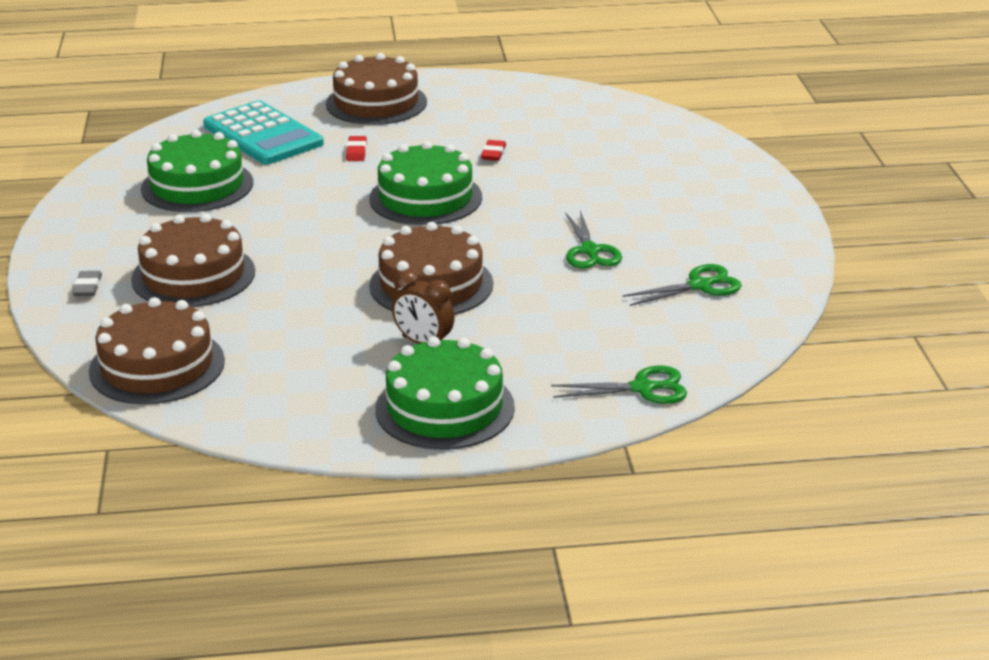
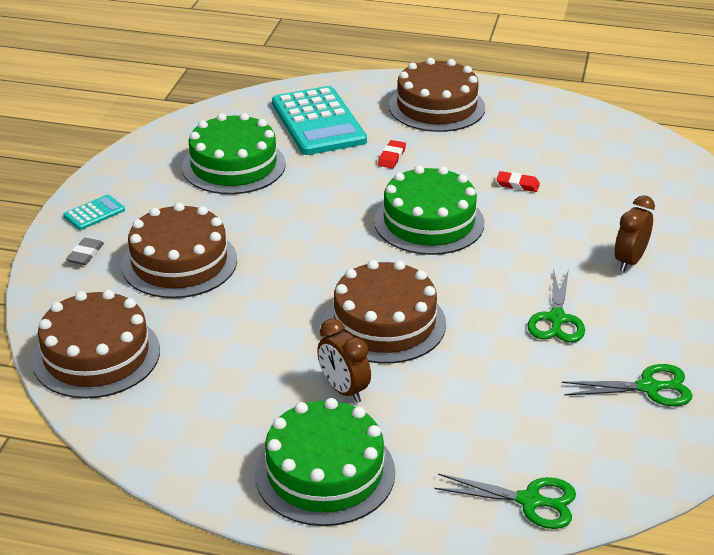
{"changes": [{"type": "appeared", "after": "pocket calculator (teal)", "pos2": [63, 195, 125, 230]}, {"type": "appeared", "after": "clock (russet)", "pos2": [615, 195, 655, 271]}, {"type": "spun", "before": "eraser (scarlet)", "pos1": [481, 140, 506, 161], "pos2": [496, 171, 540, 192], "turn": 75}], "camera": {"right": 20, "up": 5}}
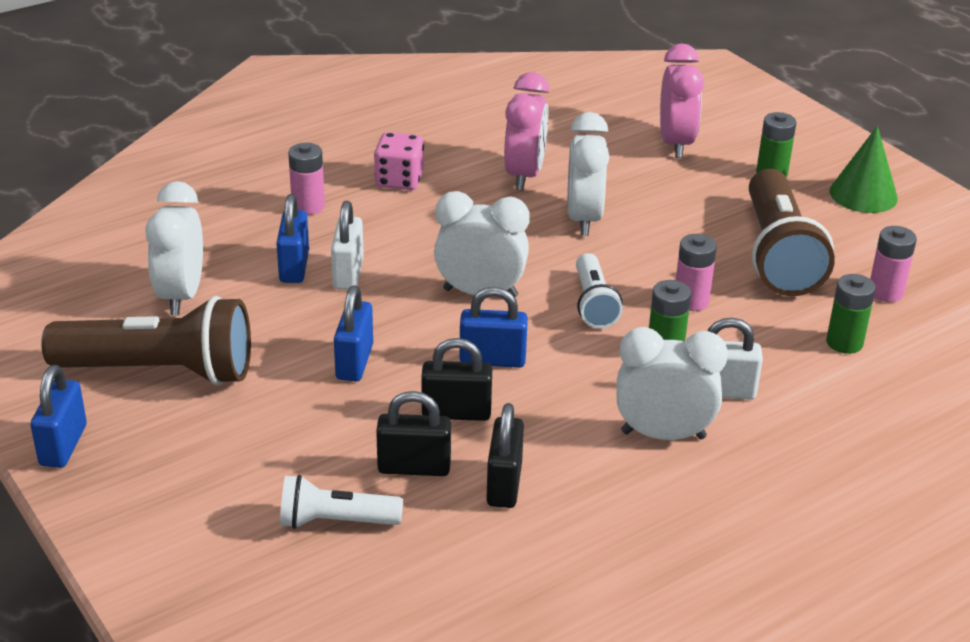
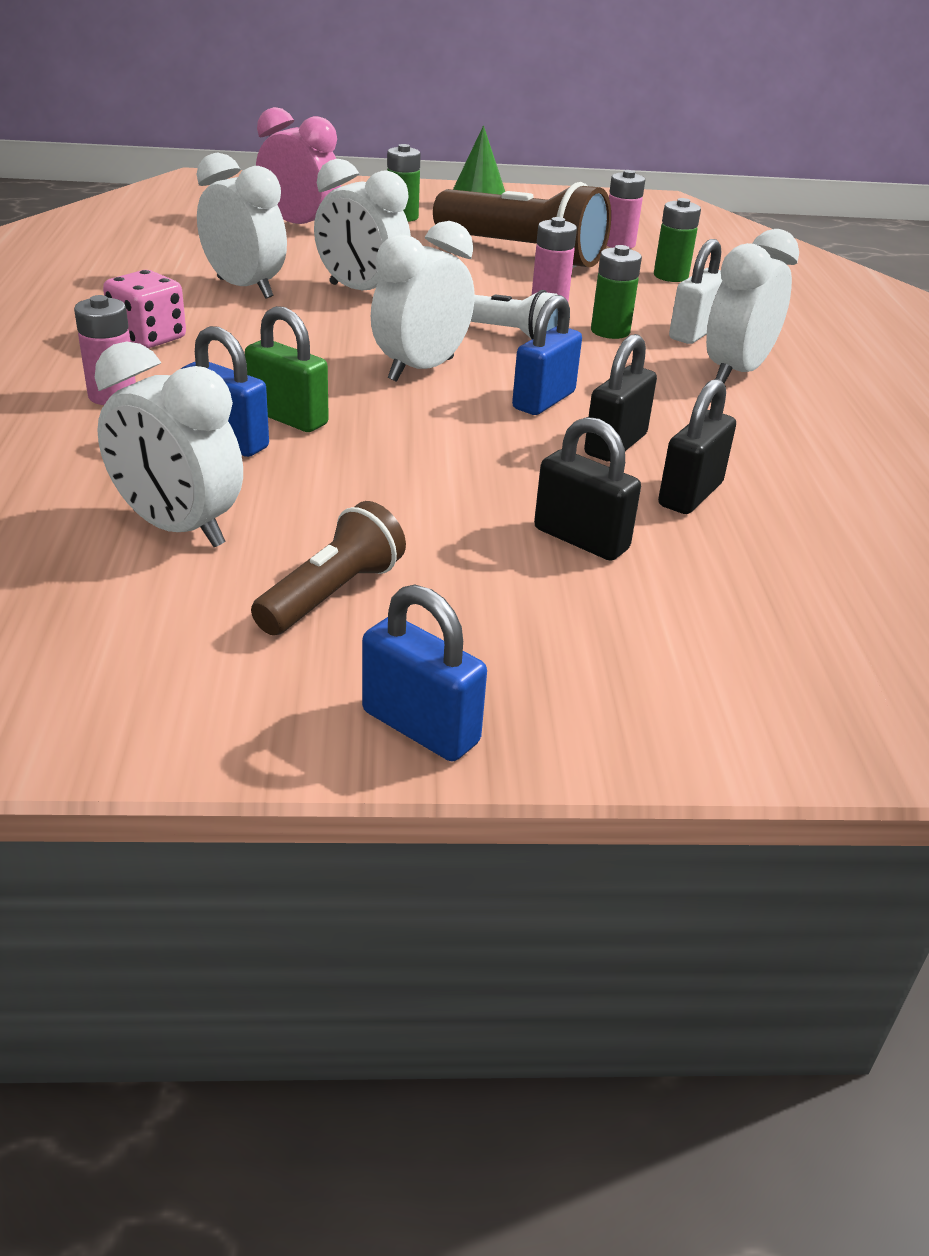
{"changes": [{"type": "missing", "before": "flashlight (white)", "pos1": [280, 475, 403, 529]}, {"type": "missing", "before": "lock (blue)", "pos1": [334, 285, 373, 381]}, {"type": "relocated", "before": "lock (black)", "pos1": [486, 403, 524, 508], "pos2": [534, 417, 641, 561]}, {"type": "colour", "before": "lock (white)", "after": "lock (emerald)", "pos1": [331, 201, 364, 290], "pos2": [245, 306, 329, 432]}, {"type": "colour", "before": "clock (rose-pink)", "after": "clock (white)", "pos1": [504, 72, 549, 190], "pos2": [197, 153, 287, 299]}, {"type": "size", "before": "flashlight (russet)", "pos1": [41, 296, 251, 385], "pos2": [251, 501, 406, 635], "scale": 0.54}], "camera": {"right": -60, "up": 0}}
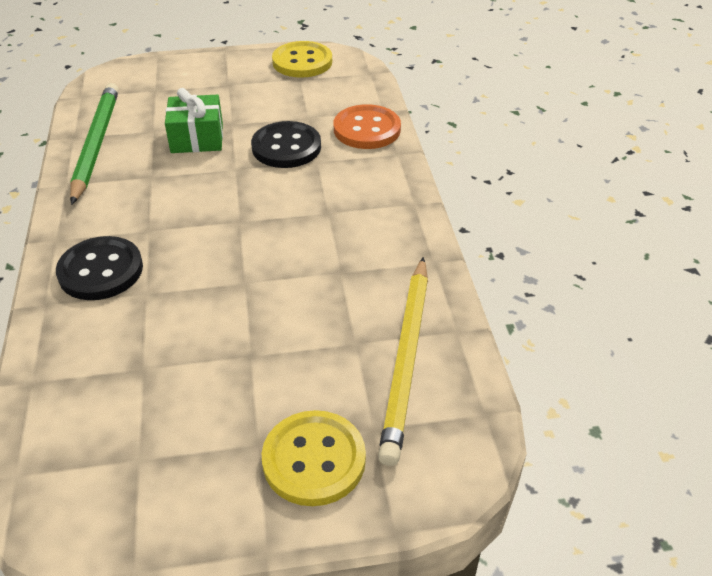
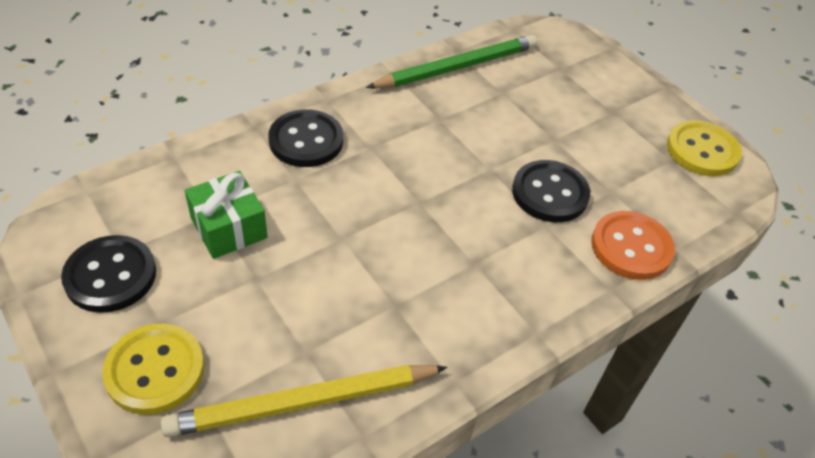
{"changes": [{"type": "appeared", "after": "sewing button (black)", "pos2": [61, 235, 156, 313]}, {"type": "relocated", "before": "gift (emerald)", "pos1": [165, 88, 223, 153], "pos2": [185, 171, 268, 259]}], "camera": {"right": 60, "up": 5}}
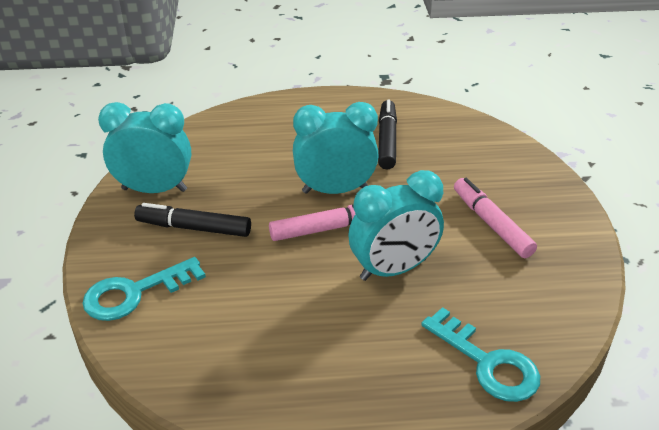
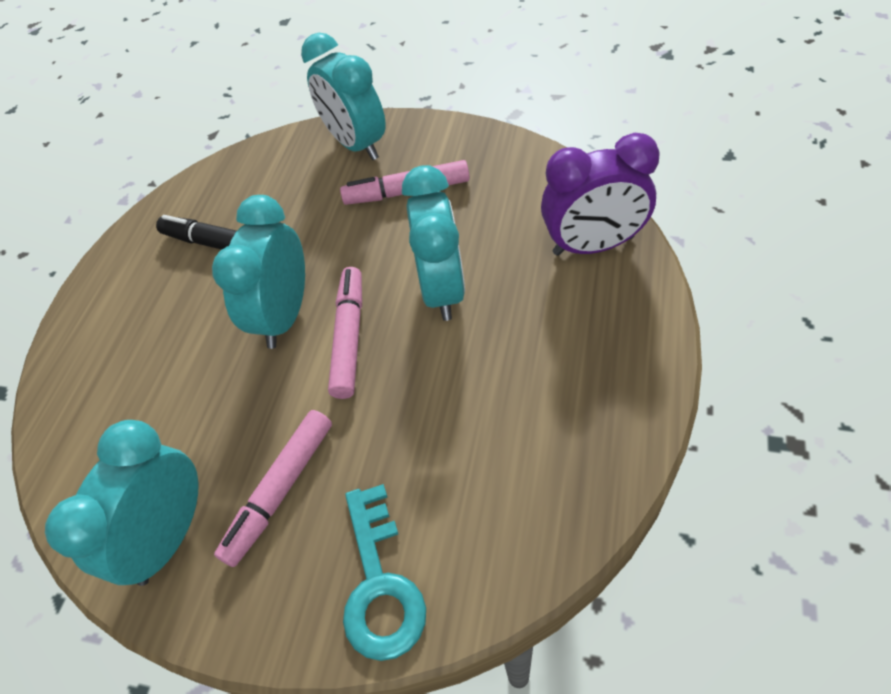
{"changes": [{"type": "appeared", "after": "clock (teal)", "pos2": [301, 33, 386, 160]}, {"type": "exchanged", "before": "door key (teal)", "after": "clock (royal purple)", "pos1": [421, 307, 540, 402], "pos2": [541, 133, 660, 256]}, {"type": "colour", "before": "felt pen (black)", "after": "felt pen (rose-pink)", "pos1": [134, 203, 251, 237], "pos2": [214, 410, 332, 567]}], "camera": {"right": -65, "up": 15}}
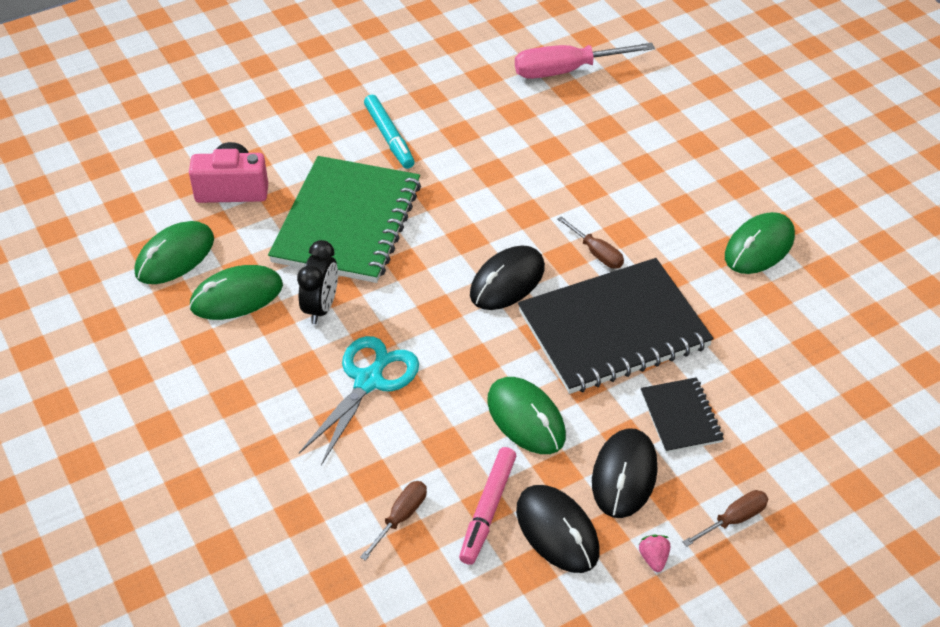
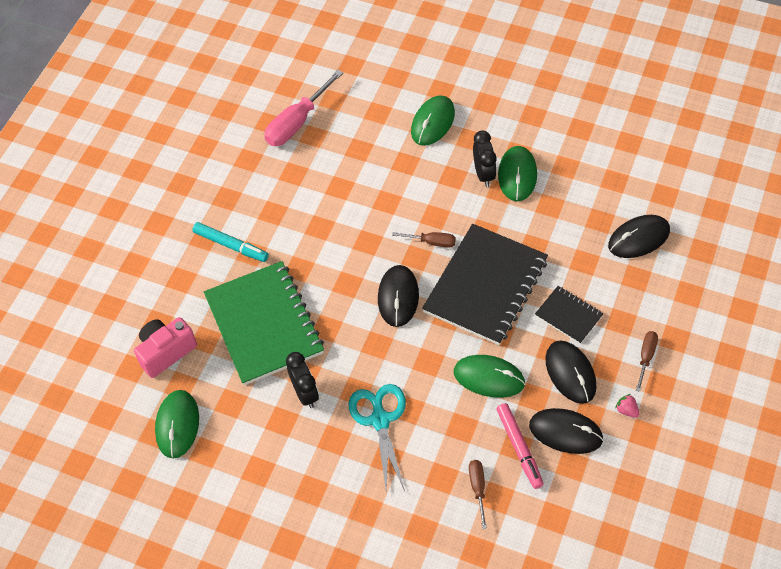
{"changes": [{"type": "appeared", "after": "clock (black)", "pos2": [473, 130, 497, 187]}, {"type": "appeared", "after": "mouse (black)", "pos2": [608, 215, 670, 258]}, {"type": "relocated", "before": "mouse (emerald)", "pos1": [189, 265, 283, 320], "pos2": [411, 95, 455, 146]}], "camera": {"right": -35, "up": 10}}
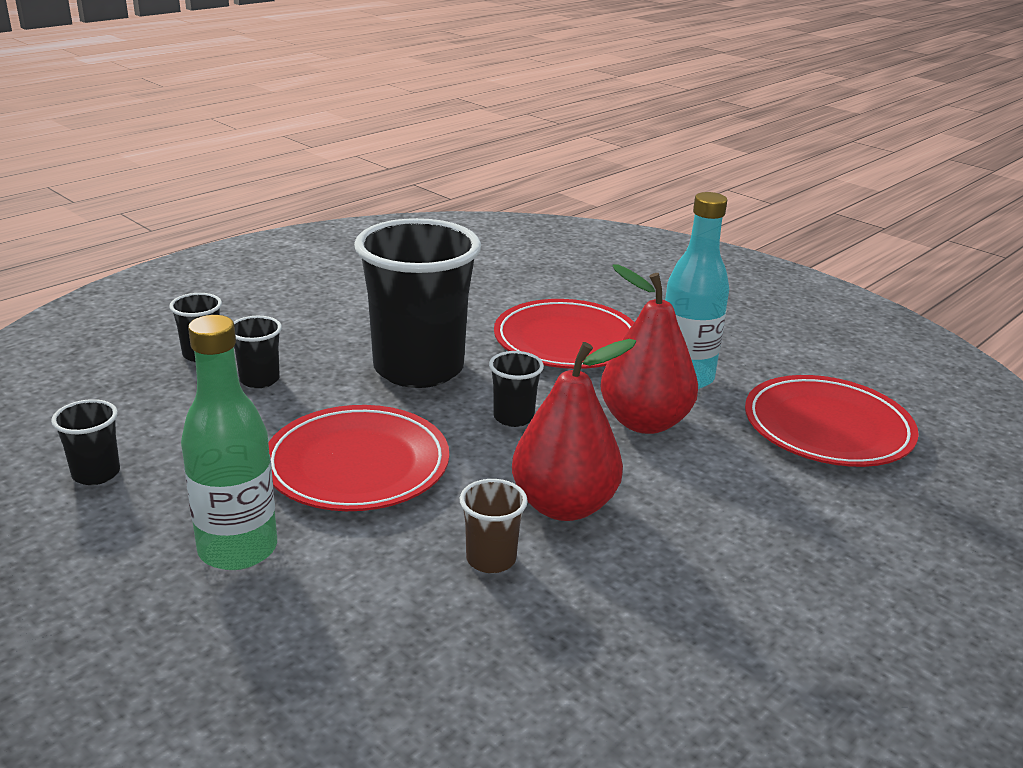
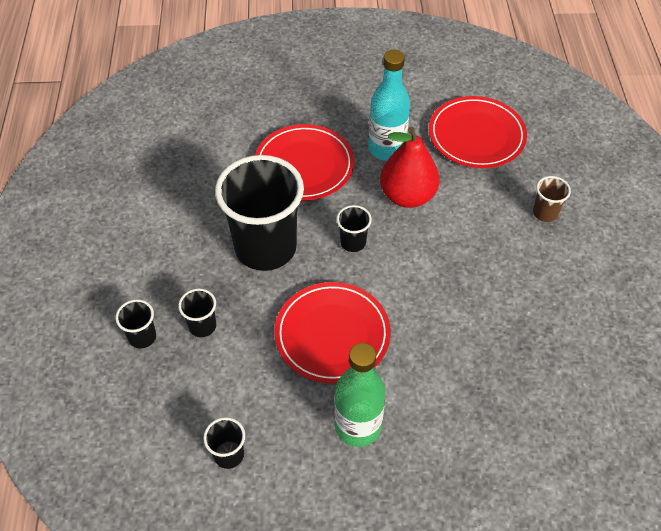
{"changes": [{"type": "missing", "before": "pear fruit (scarlet)", "pos1": [512, 339, 636, 521]}, {"type": "relocated", "before": "tumbler (russet)", "pos1": [460, 479, 528, 573], "pos2": [533, 176, 571, 222]}], "camera": {"right": -45, "up": 25}}
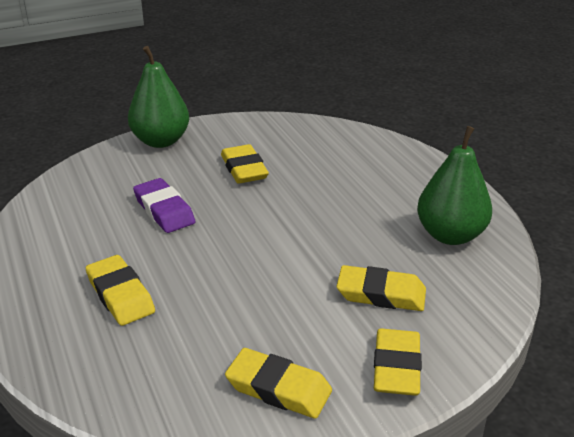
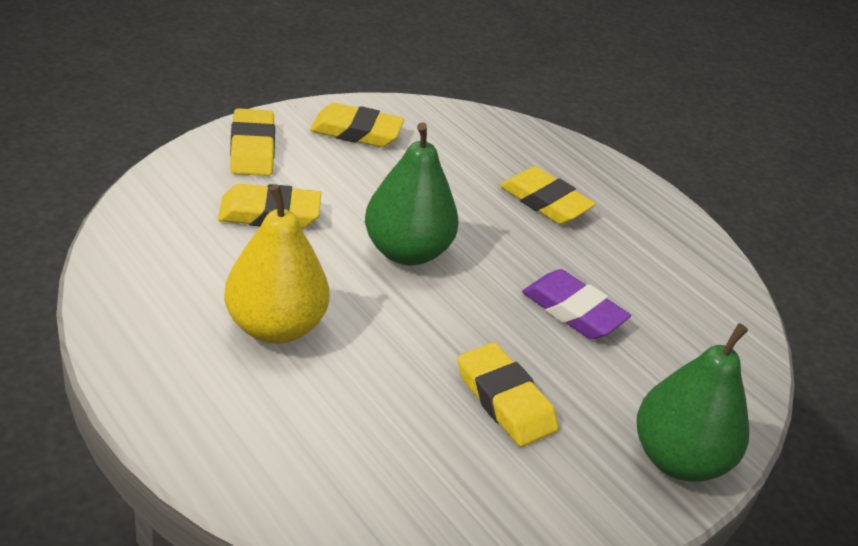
{"changes": [{"type": "appeared", "after": "pear fruit (golden)", "pos2": [224, 185, 329, 344]}, {"type": "relocated", "before": "pear fruit (emerald)", "pos1": [417, 126, 492, 245], "pos2": [365, 122, 459, 265]}], "camera": {"right": 160, "up": 5}}
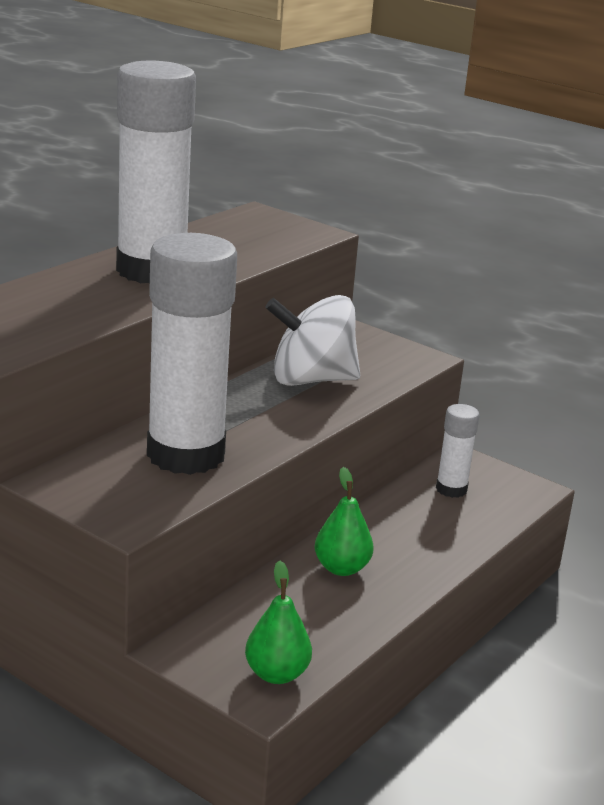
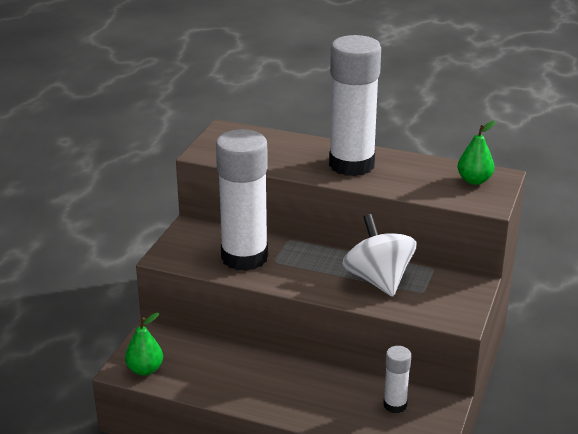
{"changes": [{"type": "relocated", "before": "pear fruit (emerald)", "pos1": [315, 467, 374, 576], "pos2": [457, 121, 495, 185]}], "camera": {"right": 75, "up": 5}}
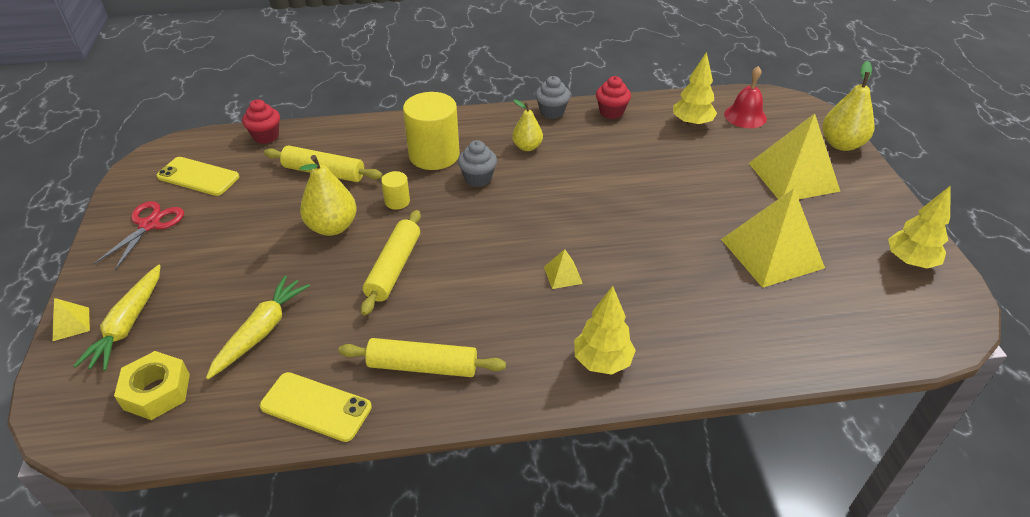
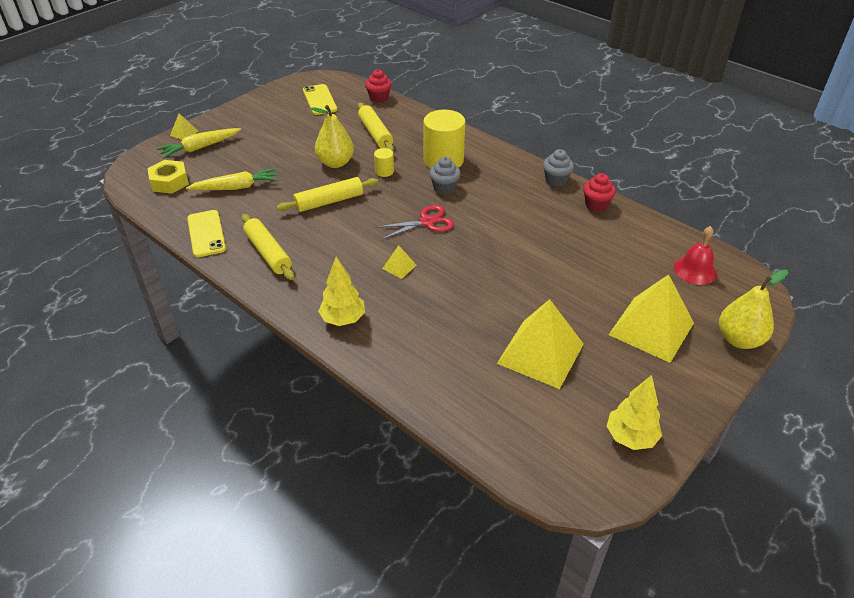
{"changes": [{"type": "missing", "before": "pear fruit (golden)", "pos1": [512, 99, 543, 151]}, {"type": "missing", "before": "toy tree (golden)", "pos1": [673, 52, 717, 127]}, {"type": "relocated", "before": "pair of scissors (scarlet)", "pos1": [93, 201, 184, 271], "pos2": [375, 205, 454, 239]}], "camera": {"right": 50, "up": 0}}
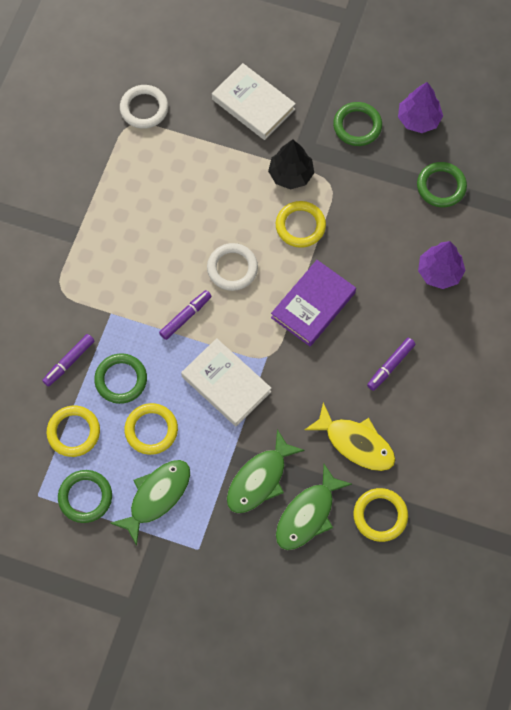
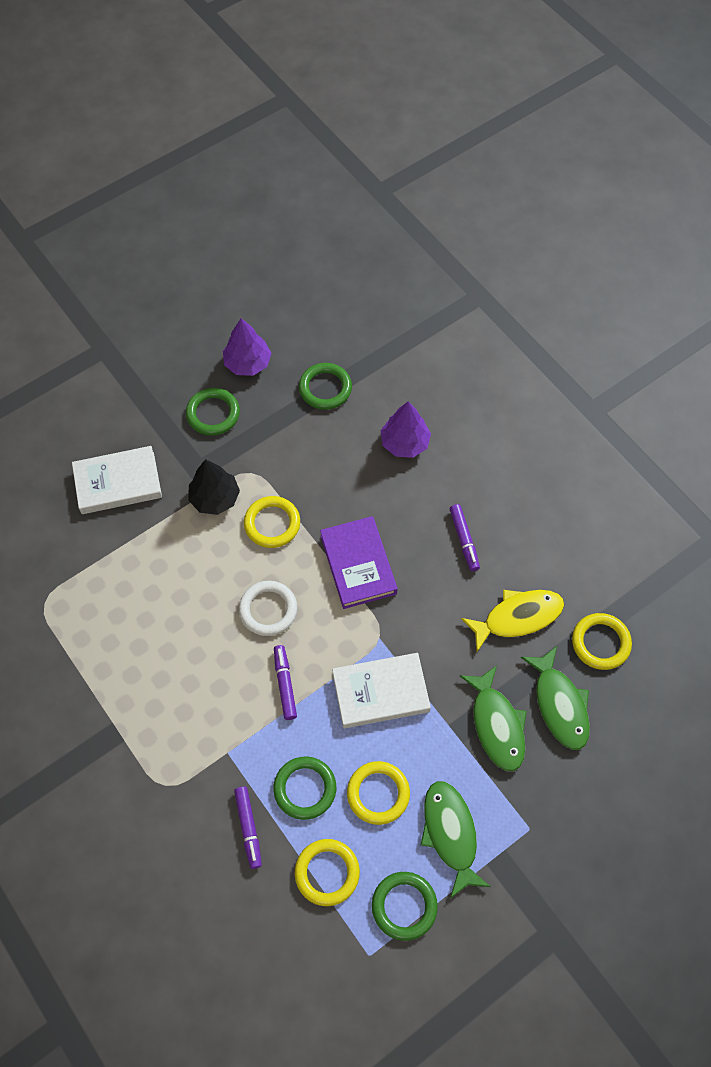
{"changes": [{"type": "missing", "before": "hoop (white)", "pos1": [120, 85, 168, 129]}], "camera": {"right": -55, "up": -5}}
